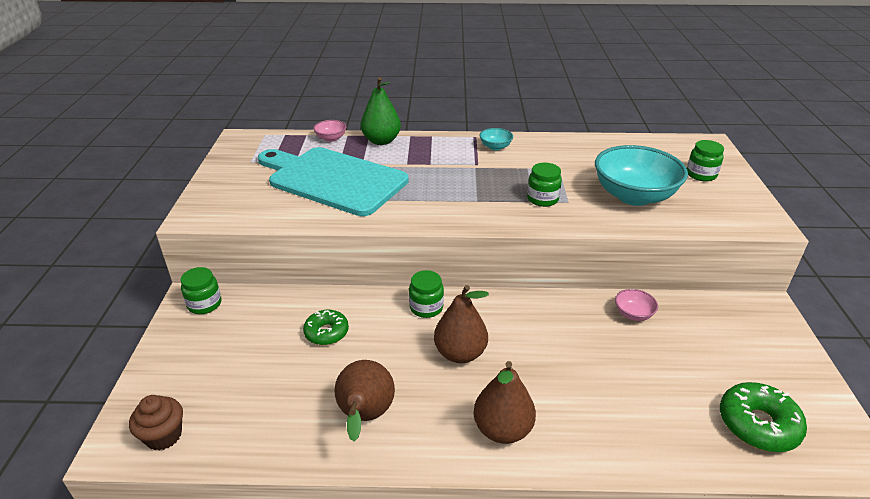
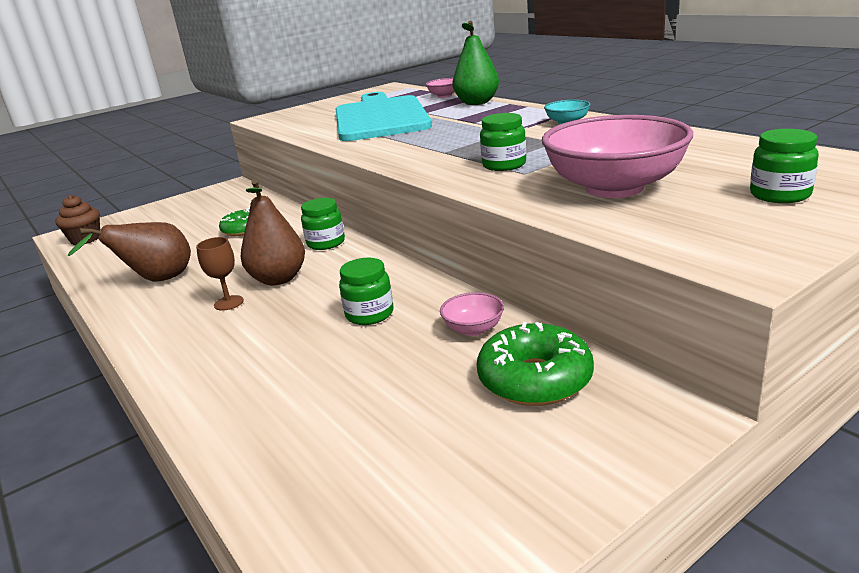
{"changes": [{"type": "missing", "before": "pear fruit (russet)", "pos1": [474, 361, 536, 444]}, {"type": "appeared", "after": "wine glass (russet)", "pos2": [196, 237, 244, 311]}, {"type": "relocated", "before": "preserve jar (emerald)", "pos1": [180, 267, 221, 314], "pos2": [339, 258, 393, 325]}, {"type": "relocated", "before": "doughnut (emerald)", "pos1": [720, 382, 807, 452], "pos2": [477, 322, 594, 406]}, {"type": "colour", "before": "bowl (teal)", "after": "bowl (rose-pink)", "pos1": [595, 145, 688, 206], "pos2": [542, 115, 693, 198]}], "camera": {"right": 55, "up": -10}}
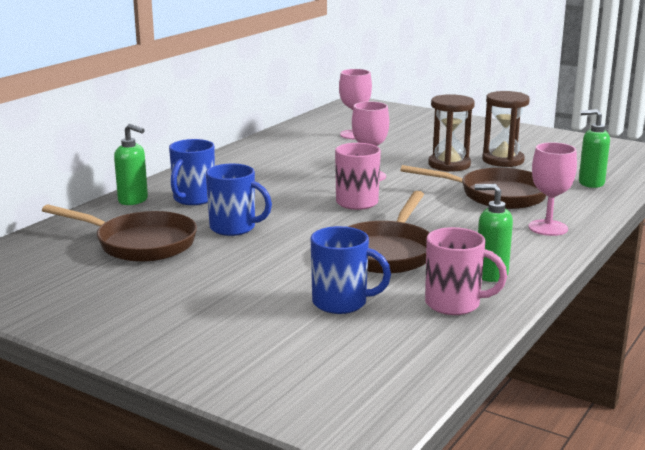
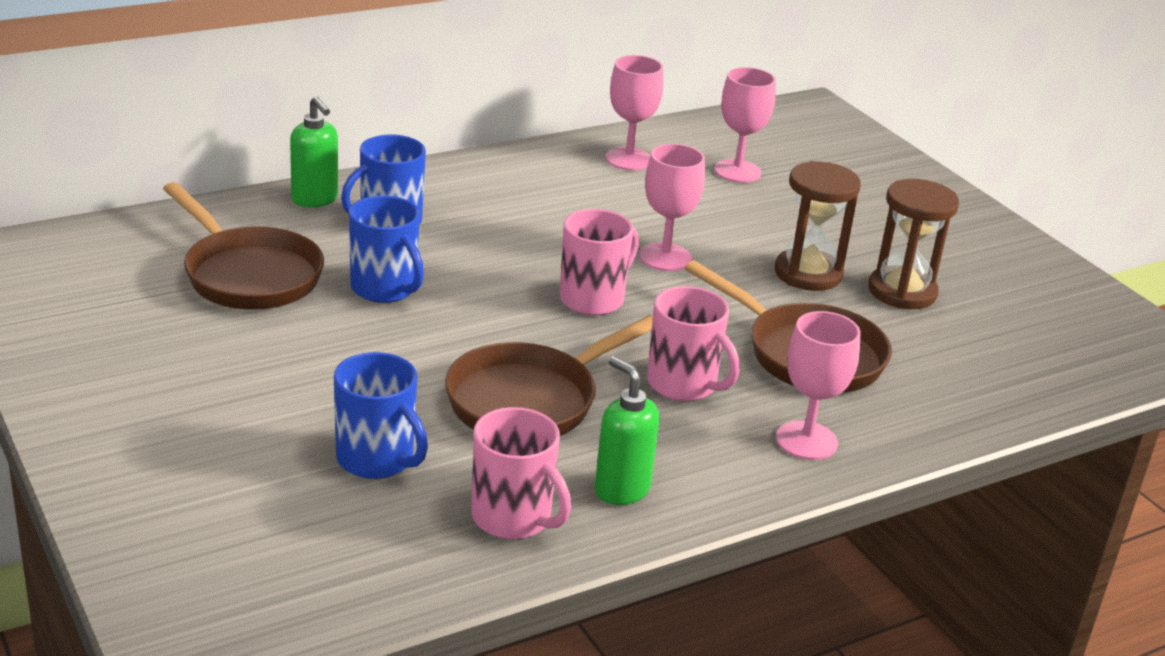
{"changes": [{"type": "missing", "before": "soap dispenser (emerald)", "pos1": [579, 109, 610, 188]}, {"type": "appeared", "after": "wine glass (rose-pink)", "pos2": [606, 55, 664, 170]}, {"type": "appeared", "after": "tea mug (rose-pink)", "pos2": [647, 286, 740, 401]}], "camera": {"right": 25, "up": 10}}
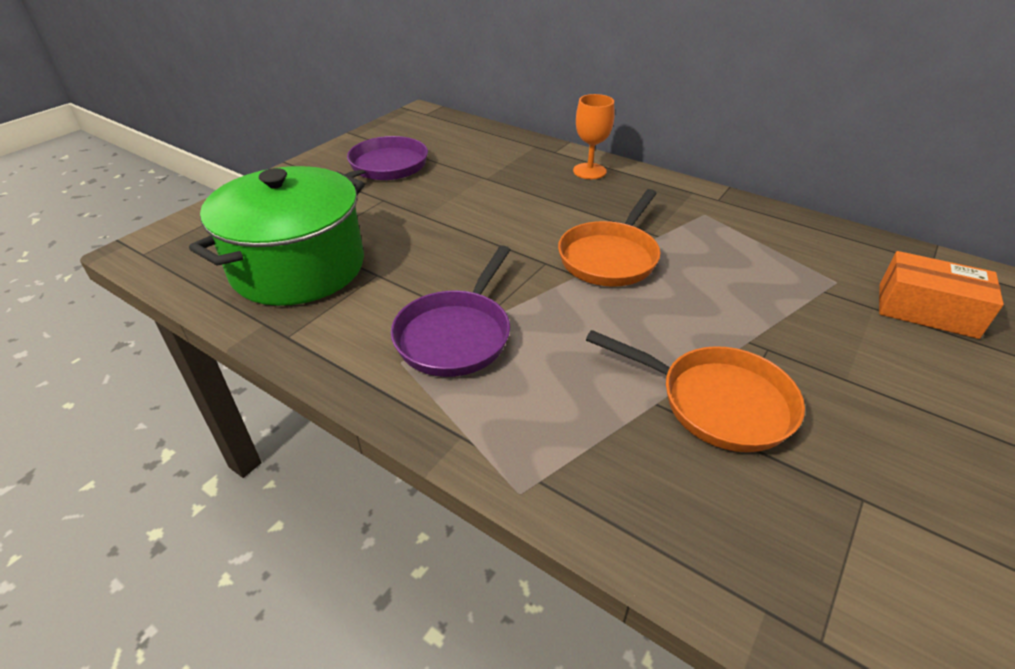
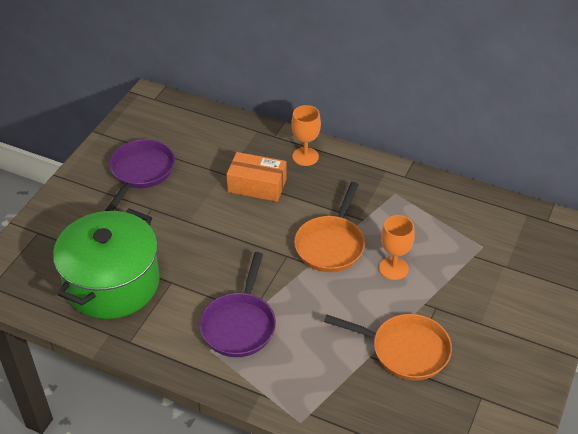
{"changes": [{"type": "appeared", "after": "wine glass (orange)", "pos2": [379, 215, 415, 280]}, {"type": "relocated", "before": "package (orange)", "pos1": [879, 251, 1004, 339], "pos2": [226, 152, 287, 202]}], "camera": {"right": -10, "up": 5}}
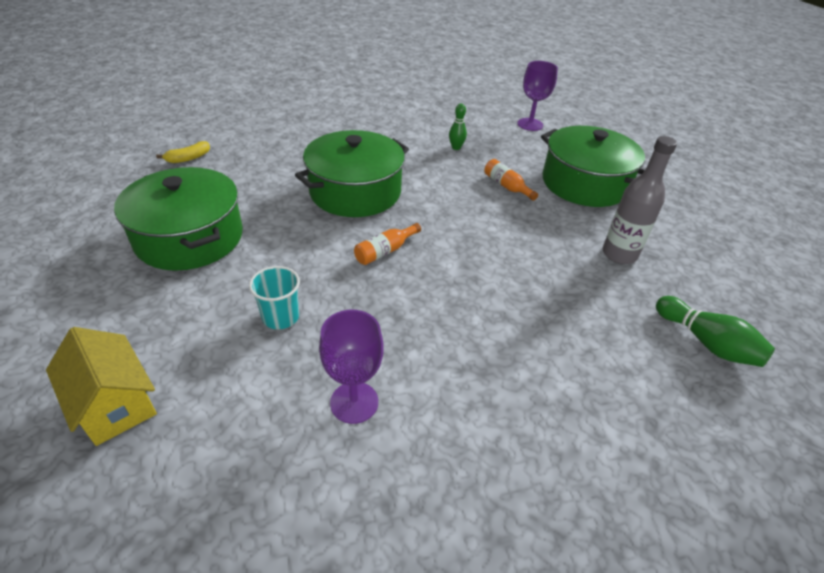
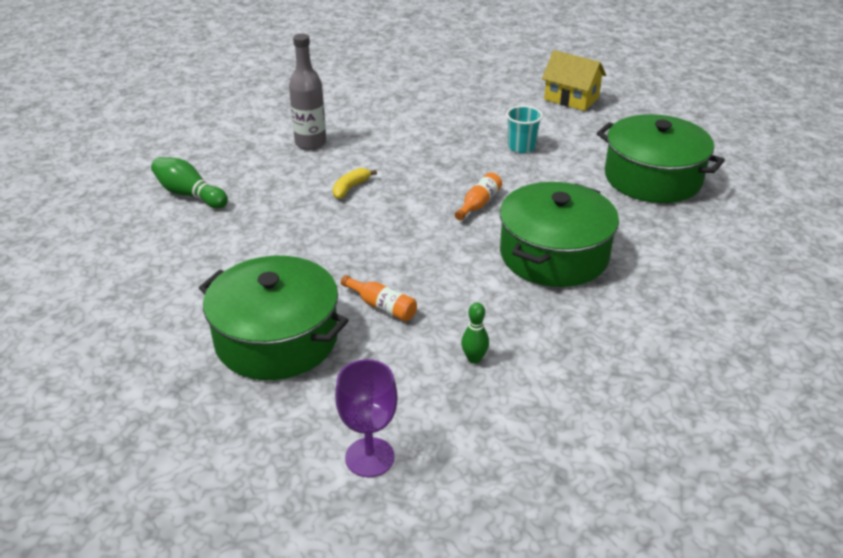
{"changes": [{"type": "missing", "before": "wine glass (royal purple)", "pos1": [319, 310, 383, 424]}, {"type": "relocated", "before": "toy banana (golden)", "pos1": [156, 141, 210, 163], "pos2": [333, 168, 377, 199]}, {"type": "relocated", "before": "flask (ash-grey)", "pos1": [602, 136, 677, 264], "pos2": [289, 34, 326, 150]}], "camera": {"right": 165, "up": -5}}
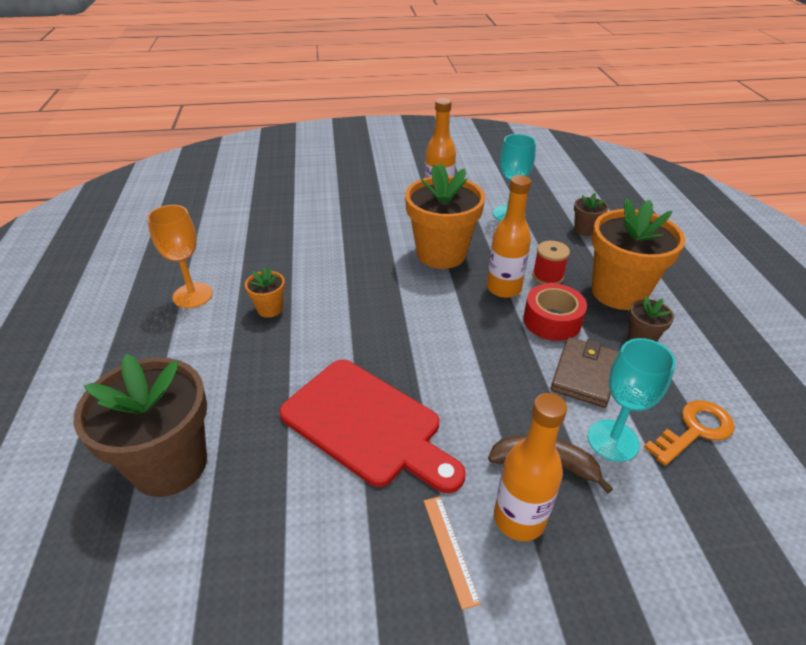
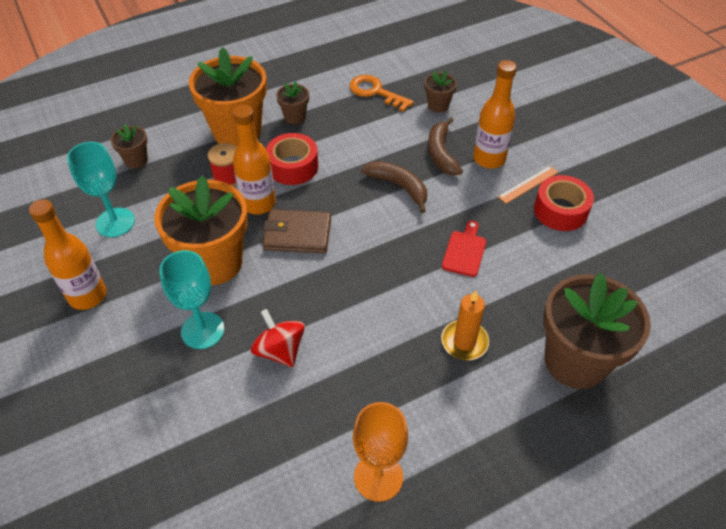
{"changes": [{"type": "missing", "before": "potted plant (orange)", "pos1": [245, 267, 285, 318]}, {"type": "appeared", "after": "spinning top (scarlet)", "pos2": [251, 309, 305, 367]}, {"type": "appeared", "after": "toy banana (russet)", "pos2": [361, 161, 427, 213]}, {"type": "appeared", "after": "potted plant (russet)", "pos2": [425, 70, 457, 113]}, {"type": "appeared", "after": "pillar candle (orange)", "pos2": [441, 290, 489, 360]}, {"type": "appeared", "after": "tape (scarlet)", "pos2": [534, 175, 594, 231]}, {"type": "relocated", "before": "card wallet (russet)", "pos1": [550, 337, 619, 408], "pos2": [263, 209, 331, 253]}, {"type": "relocated", "before": "wine glass (teal)", "pos1": [587, 338, 676, 462], "pos2": [159, 250, 224, 349]}, {"type": "size", "before": "bread board (scarlet)", "pos1": [279, 360, 465, 493], "pos2": [442, 220, 486, 277], "scale": 0.44}], "camera": {"right": -110, "up": 10}}
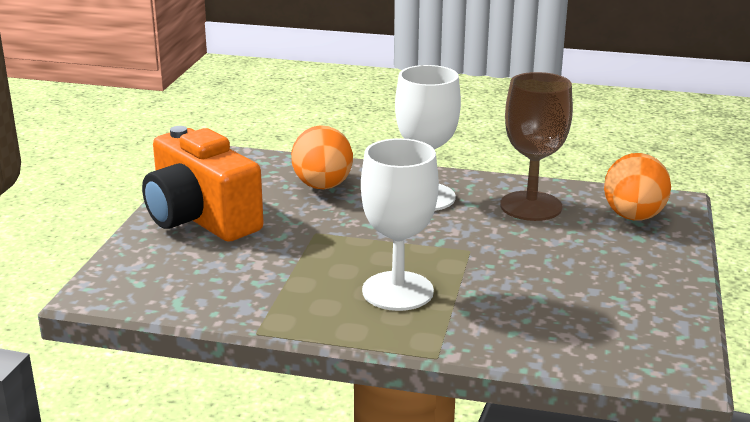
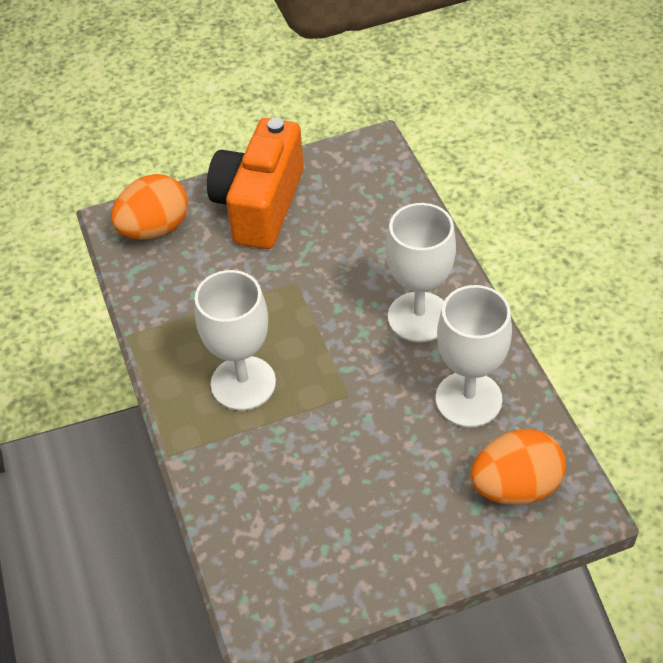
{"changes": [{"type": "relocated", "before": "toy egg (orange)", "pos1": [291, 125, 353, 189], "pos2": [111, 174, 188, 240]}, {"type": "colour", "before": "wine glass (russet)", "after": "wine glass (white)", "pos1": [500, 72, 573, 221], "pos2": [435, 285, 512, 428]}], "camera": {"right": 60, "up": 25}}
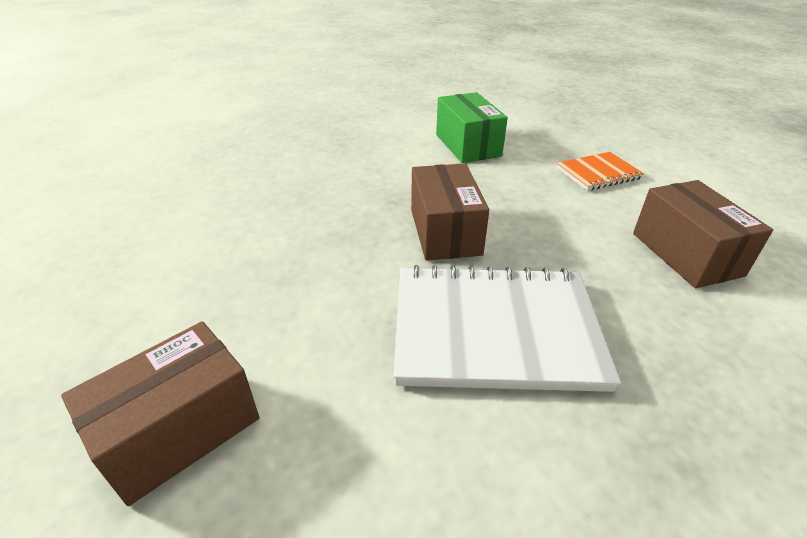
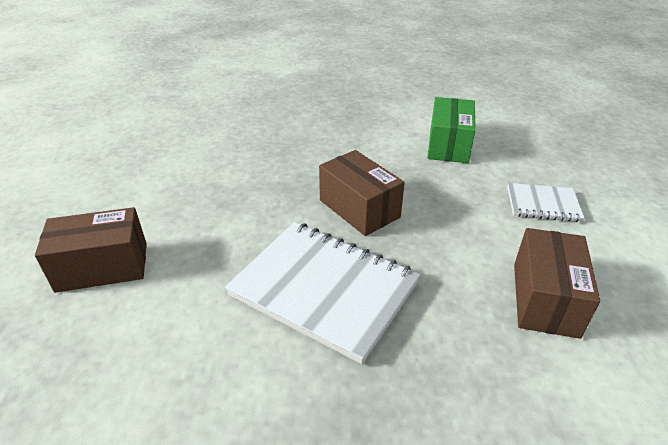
{"changes": [{"type": "colour", "before": "notepad (orange)", "after": "notepad (white)", "pos1": [556, 152, 644, 191], "pos2": [507, 183, 584, 222]}, {"type": "spun", "before": "package (russet)", "pos1": [411, 163, 489, 261], "pos2": [319, 150, 405, 236], "turn": -60}], "camera": {"right": 30, "up": 0}}
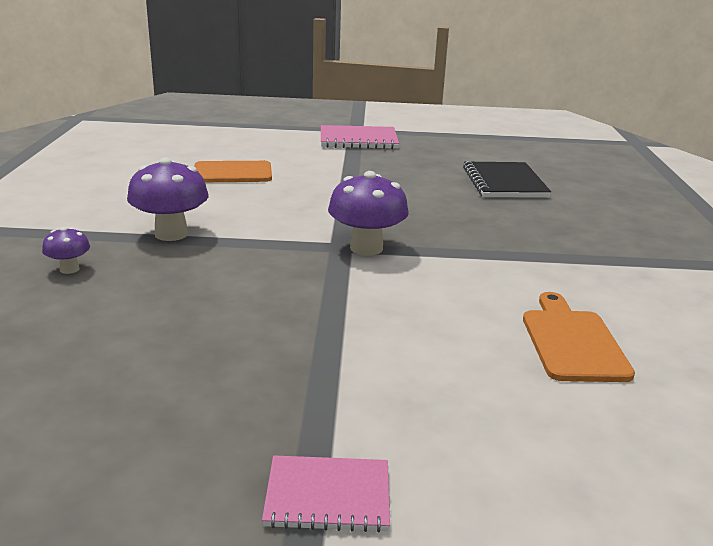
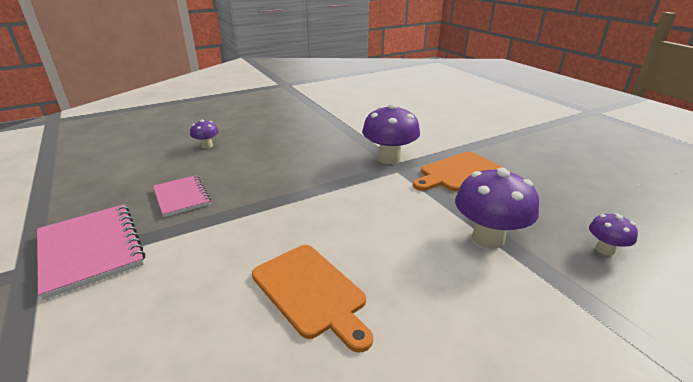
{"changes": [{"type": "relocated", "before": "notepad (rose-pink)", "pos1": [262, 455, 390, 533], "pos2": [153, 175, 211, 217]}, {"type": "relocated", "before": "bread board (orange)", "pos1": [523, 292, 635, 382], "pos2": [413, 152, 502, 191]}, {"type": "exchanged", "before": "notepad (black)", "after": "fungus (royal purple)", "pos1": [463, 161, 551, 198], "pos2": [190, 120, 219, 148]}], "camera": {"right": -120, "up": 5}}
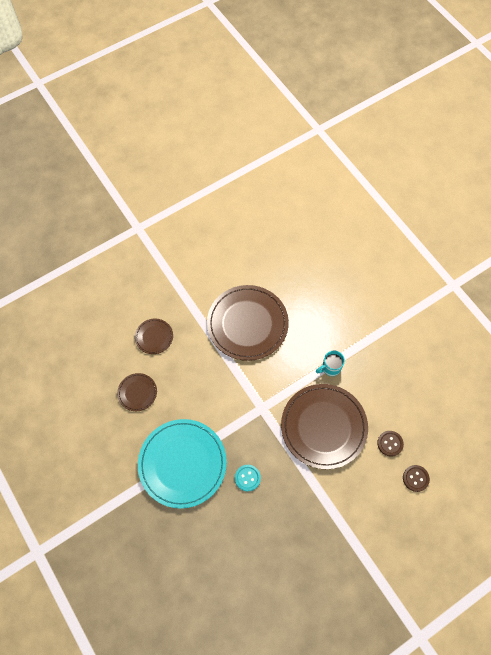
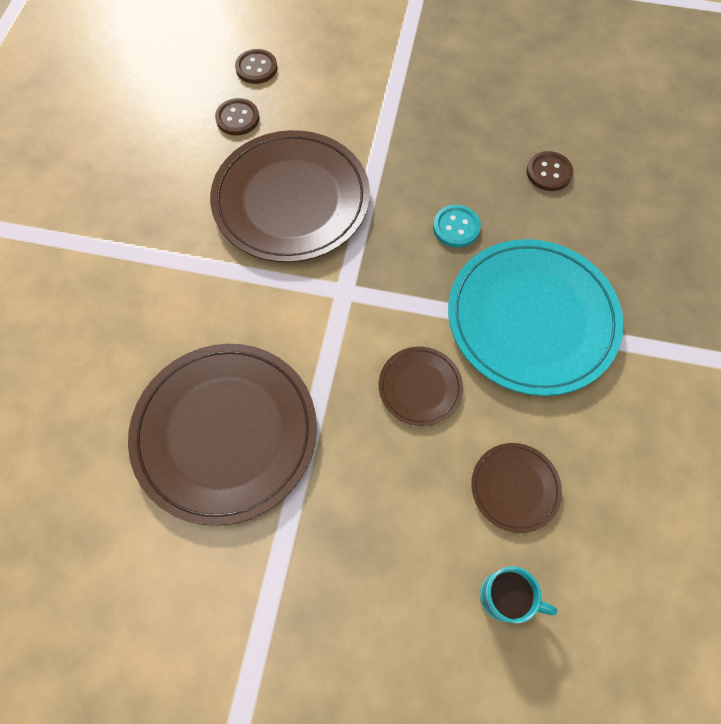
{"changes": [{"type": "appeared", "after": "sewing button (russet)", "pos2": [526, 151, 573, 191]}, {"type": "relocated", "before": "flat dish (russet)", "pos1": [135, 319, 173, 354], "pos2": [379, 347, 463, 426]}, {"type": "relocated", "before": "tea mug (teal)", "pos1": [316, 351, 345, 376], "pos2": [480, 566, 557, 623]}], "camera": {"right": -135, "up": 0}}
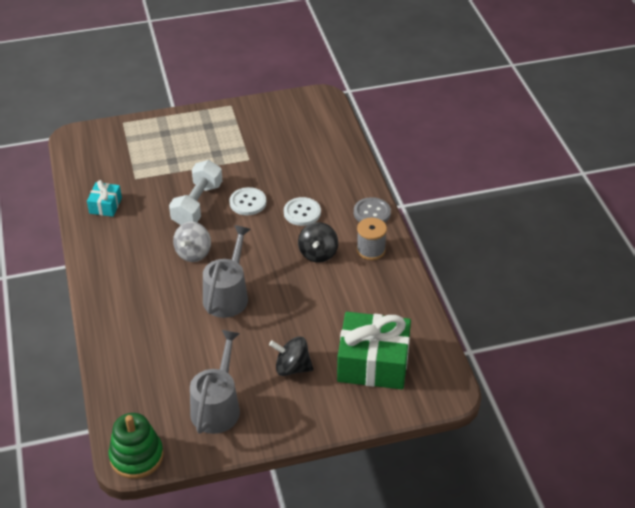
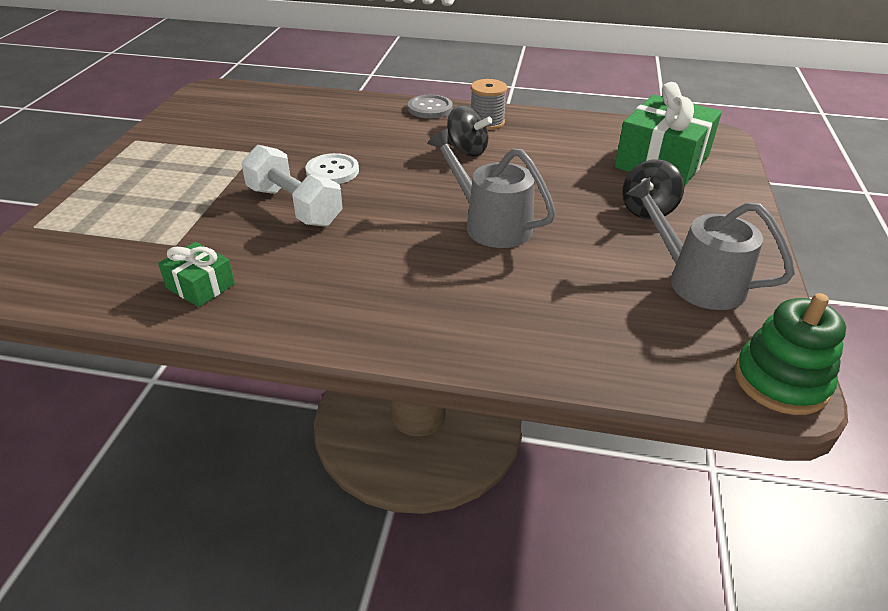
{"changes": [{"type": "missing", "before": "spinning top (ash-grey)", "pos1": [173, 222, 211, 262]}, {"type": "missing", "before": "sewing button (white)", "pos1": [284, 197, 321, 226]}, {"type": "colour", "before": "gift (teal)", "after": "gift (emerald)", "pos1": [87, 180, 122, 217], "pos2": [158, 242, 235, 307]}], "camera": {"right": -65, "up": -5}}
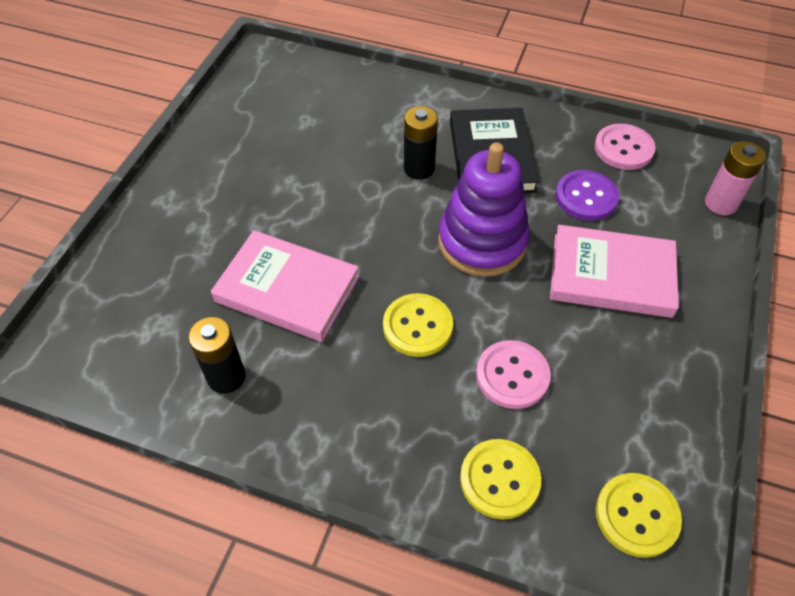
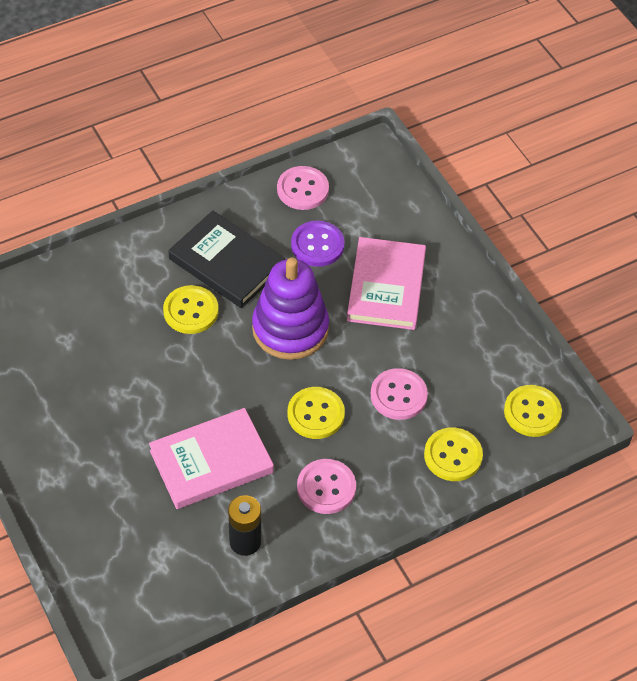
{"changes": [{"type": "missing", "before": "AA battery (rose-pink)", "pos1": [705, 141, 766, 215]}, {"type": "appeared", "after": "sewing button (rose-pink)", "pos2": [297, 459, 356, 514]}, {"type": "exchanged", "before": "AA battery (black)", "after": "sewing button (golden)", "pos1": [404, 106, 438, 180], "pos2": [163, 285, 219, 334]}, {"type": "spun", "before": "hardcover (rose-pink)", "pos1": [550, 225, 679, 318], "pos2": [347, 237, 426, 330], "turn": -45}], "camera": {"right": -50, "up": 0}}
